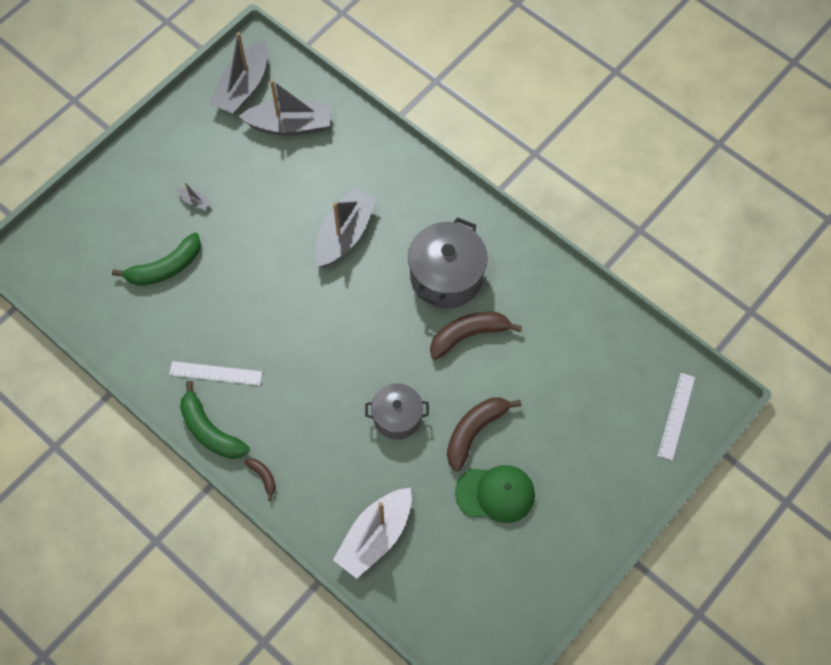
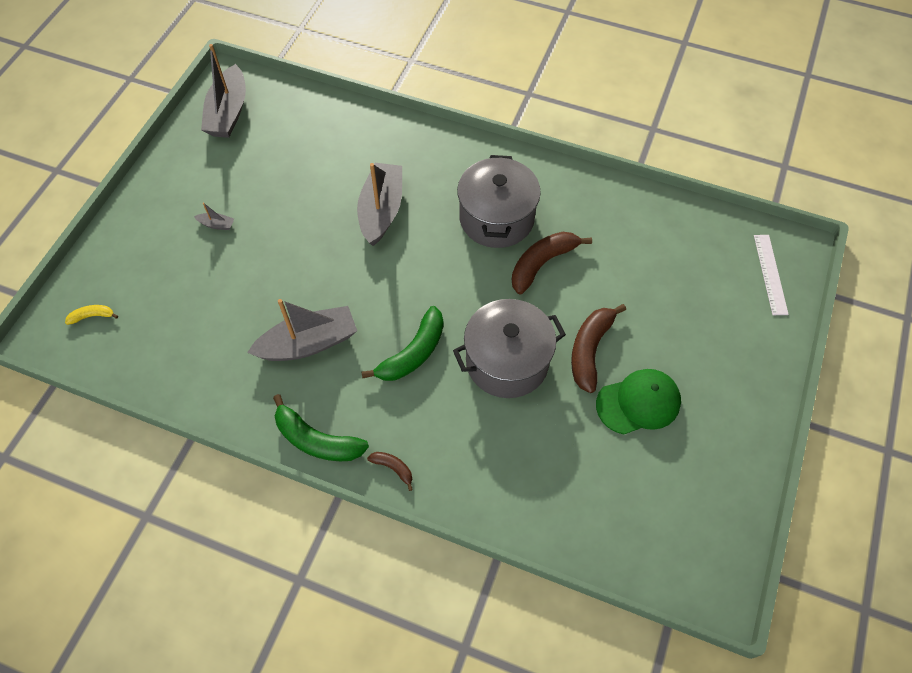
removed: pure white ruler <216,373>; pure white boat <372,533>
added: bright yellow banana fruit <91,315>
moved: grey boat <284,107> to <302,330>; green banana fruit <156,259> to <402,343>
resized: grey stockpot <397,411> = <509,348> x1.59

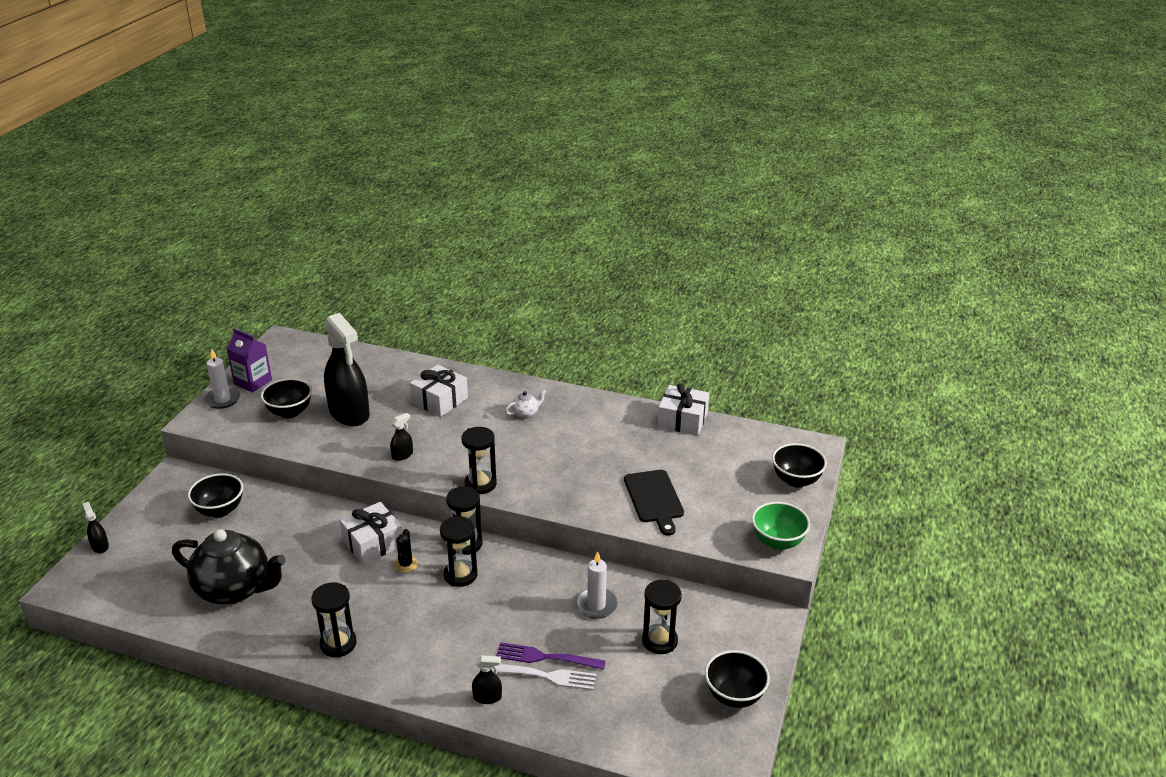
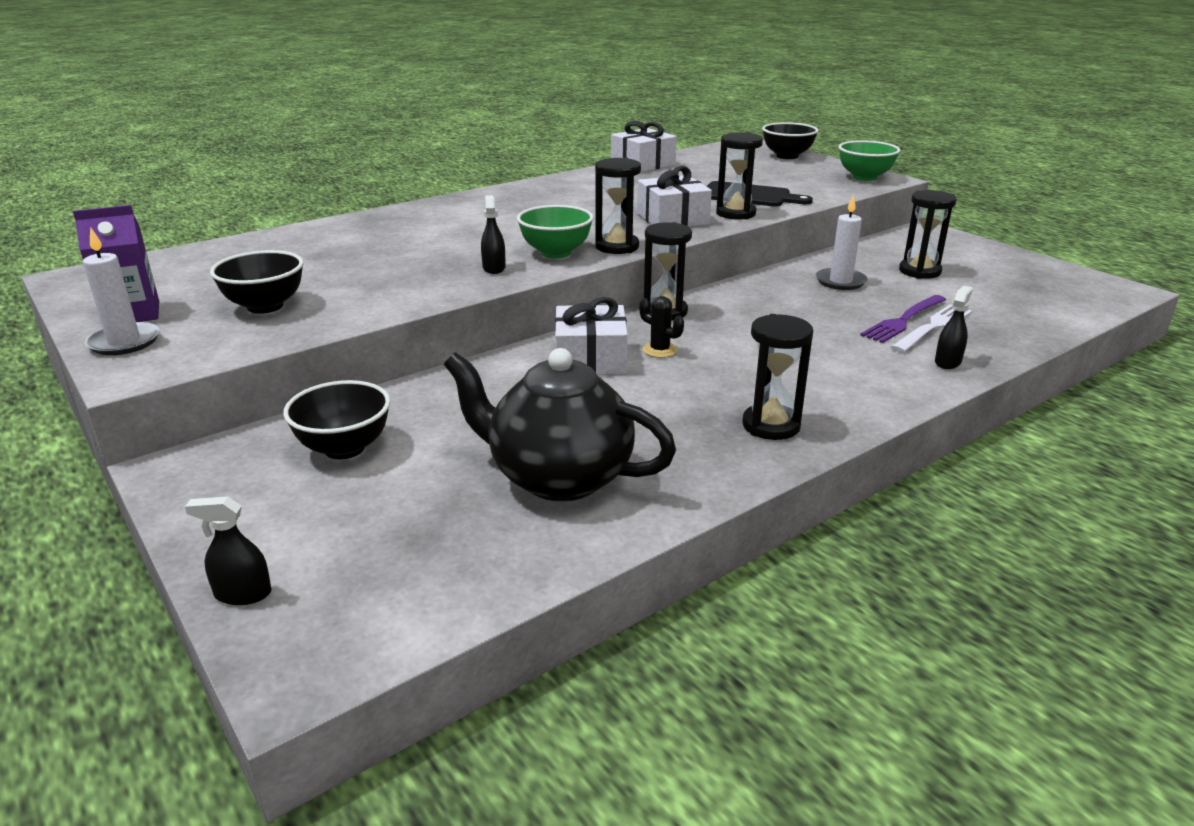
removed: jet-black spray bottle <347,369>; pure white china teapot <525,404>; jet-black bowl <737,679>
added: green bowl <555,231>
moved: pure white gift <439,391> to <674,196>; jet-black hourglass <459,551> to <739,176>
turned: jet-black china teapot <229,566> = <559,424> 120 degrees counterclockwise

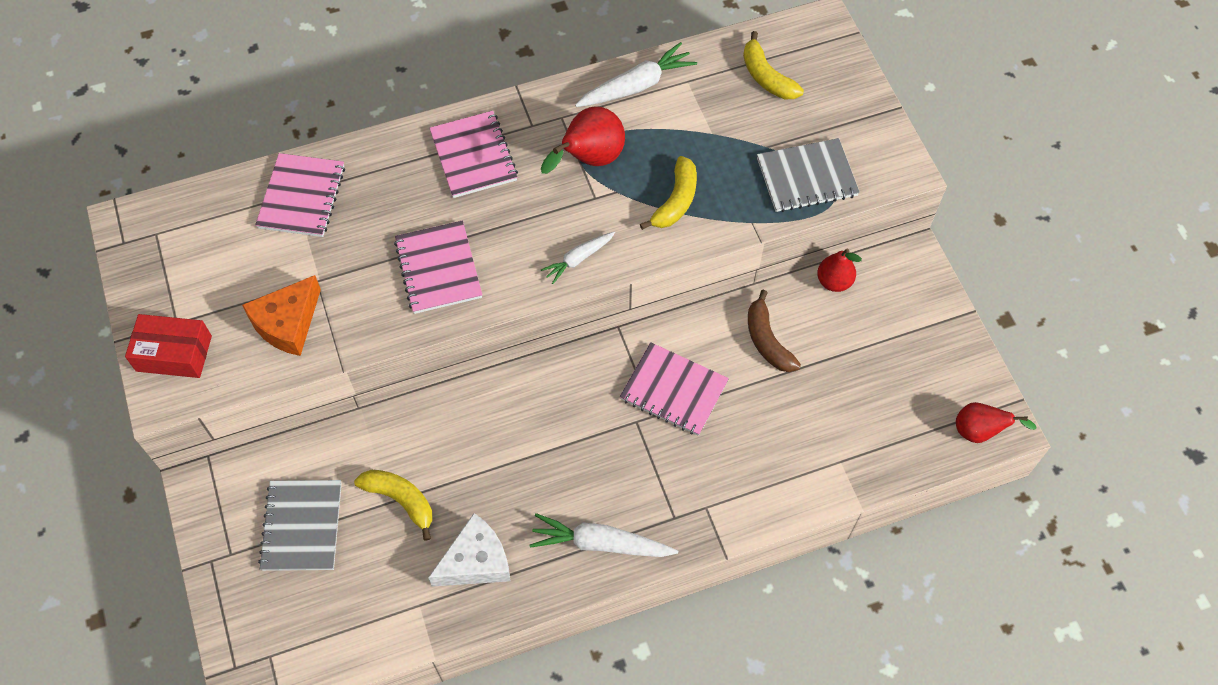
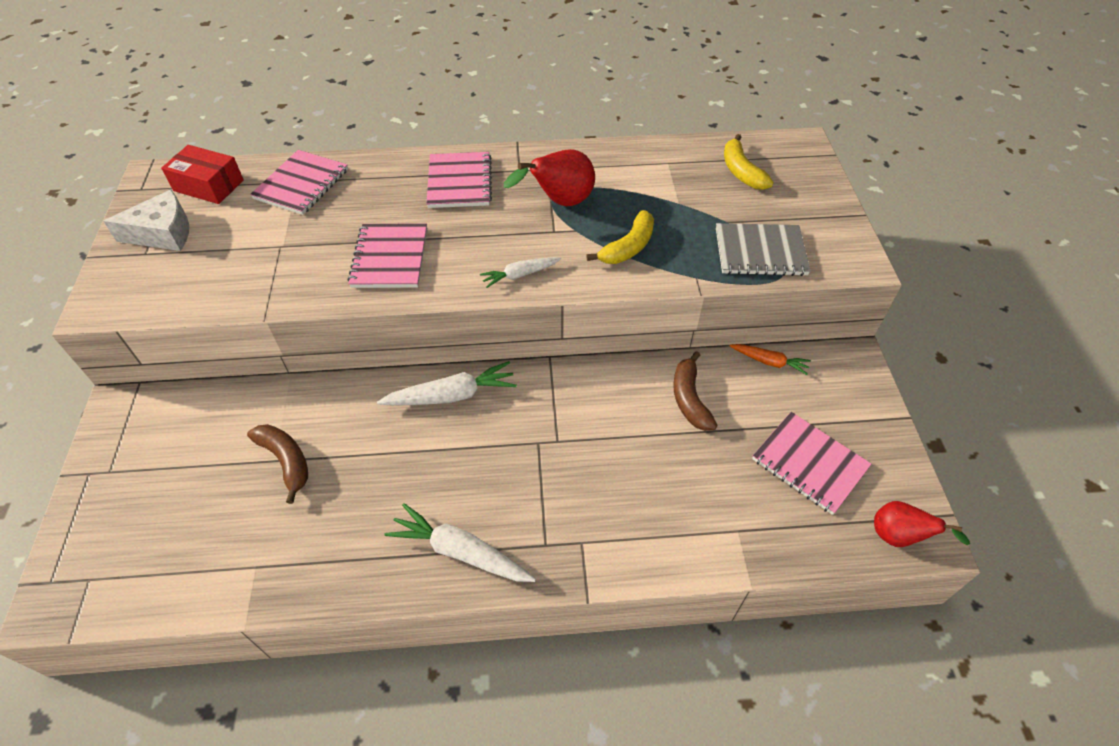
removed: orange-coloured piece of cheese <281,315>; grey notebook <300,525>
moved: pure white piece of cheese <469,549> to <146,220>; red package <168,346> to <202,174>; pure white root vegetable <636,74> to <447,383>; rose-pink notebook <674,389> to <812,463>
replaced: red toy pear <839,270> to orange-coloured root vegetable <770,359>
recoloured: bright yellow banana fruit <393,505> to brown banana fruit <277,464>

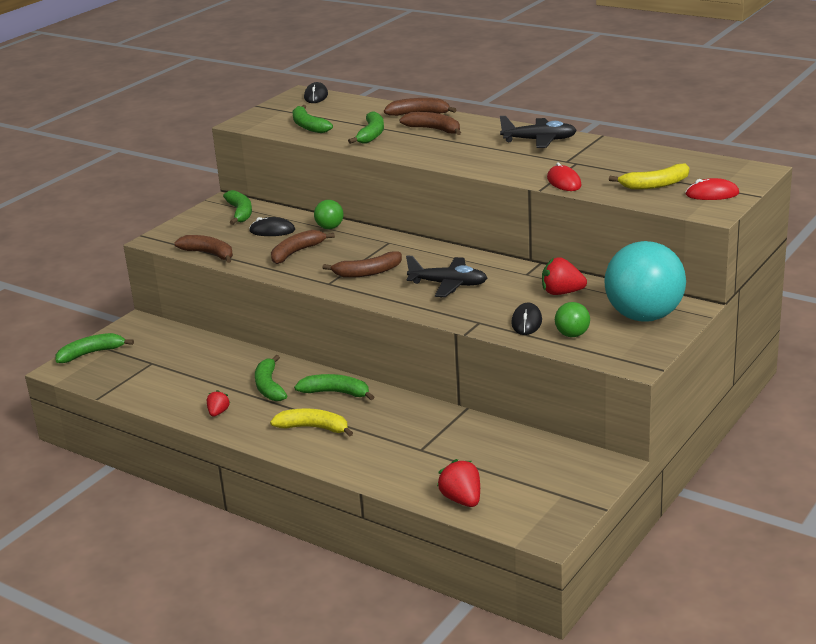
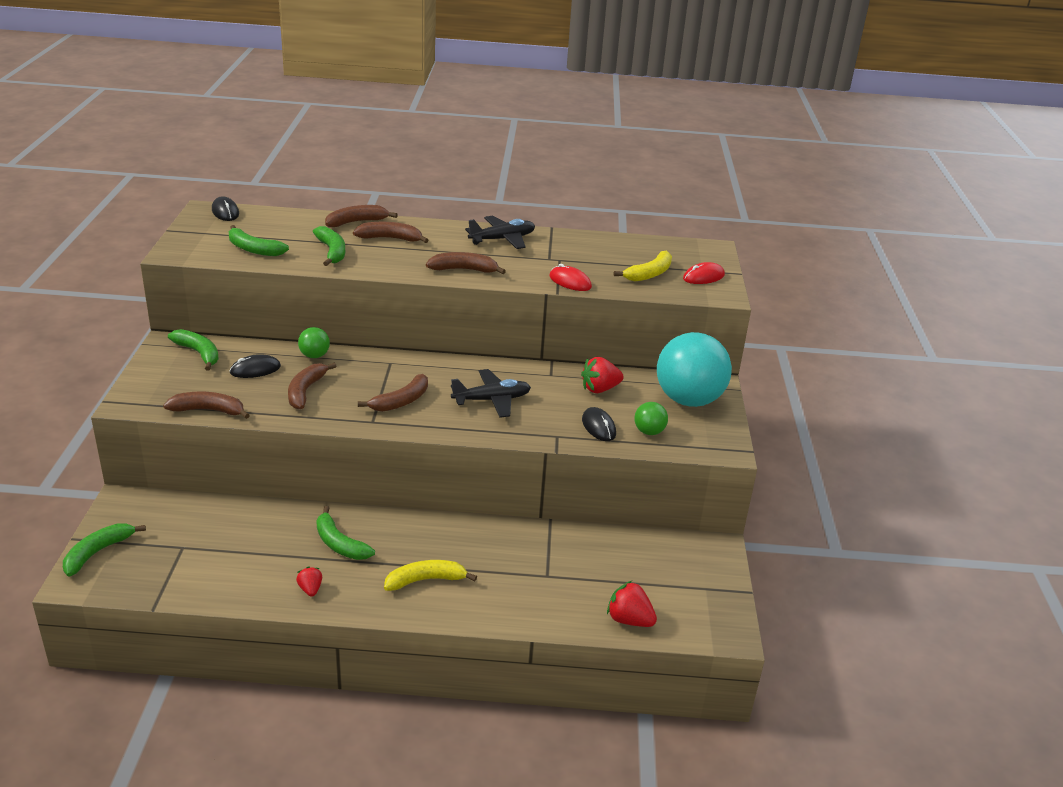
removed: green banana fruit <334,387>
added: brown banana fruit <466,263>

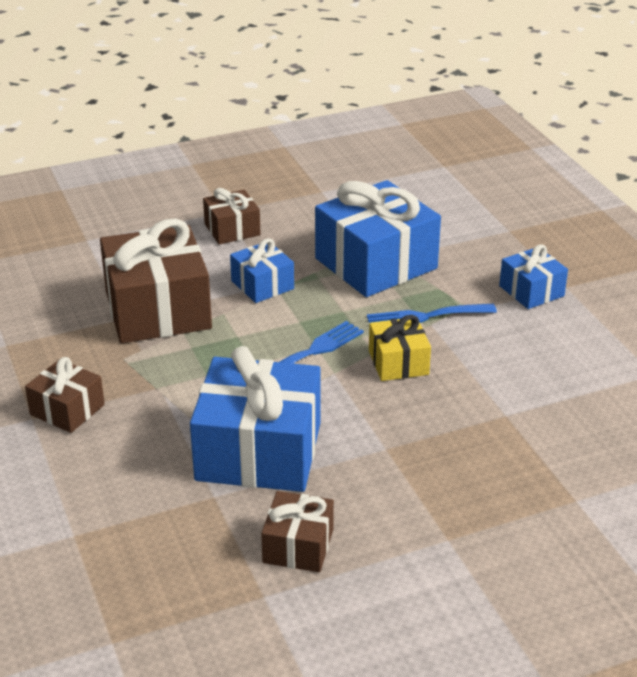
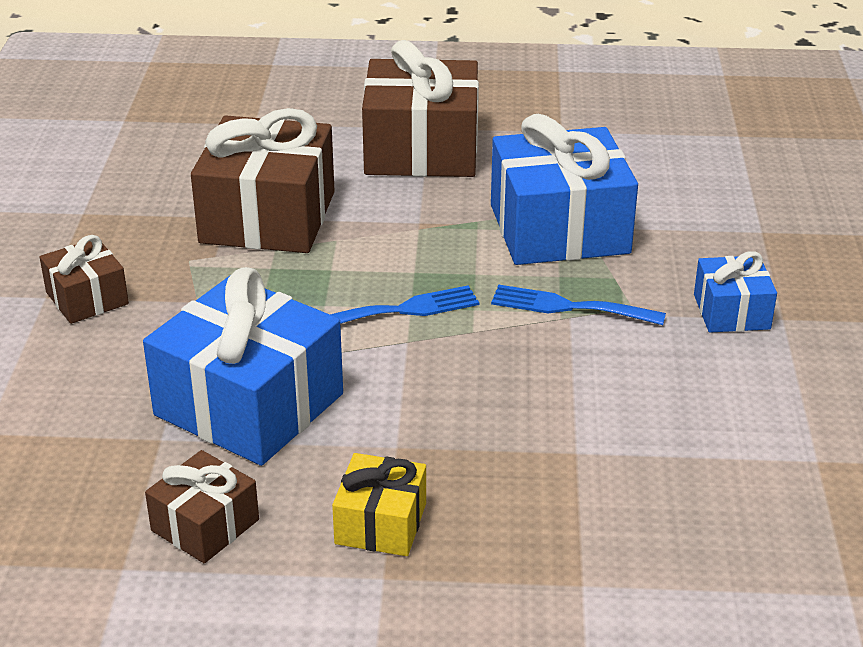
removed: cobalt gift <262,270>
moved: bright yellow gift <400,348> to <379,504>
resized: brown gift <232,216> = <420,108> x1.94

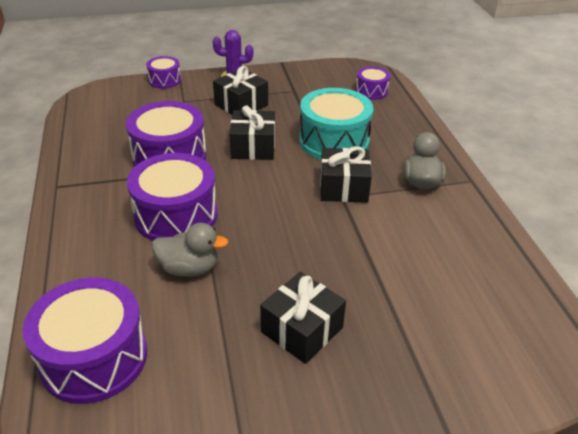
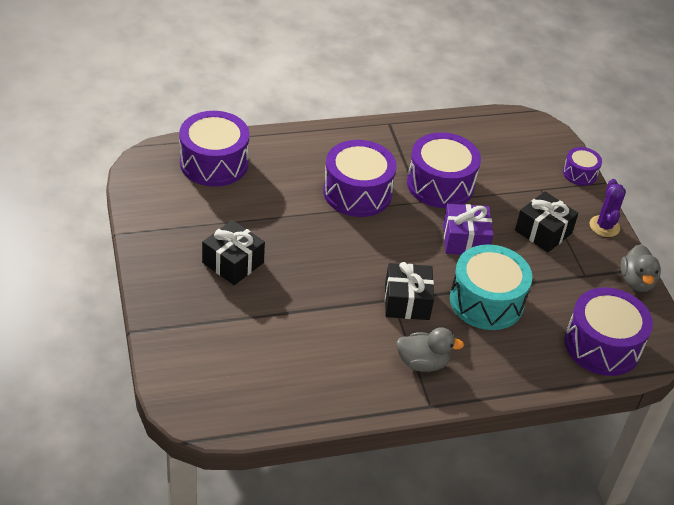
moved: grey rubber duck <190,250> to <641,268>
recoloured: jet-black gift <252,133> to purple gift <468,229>
resized: purple drum <373,83> = <609,331> x1.91

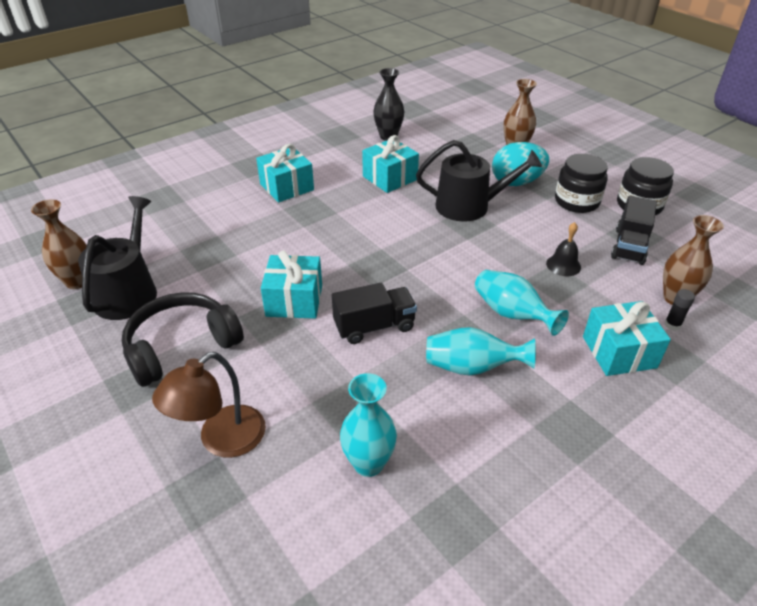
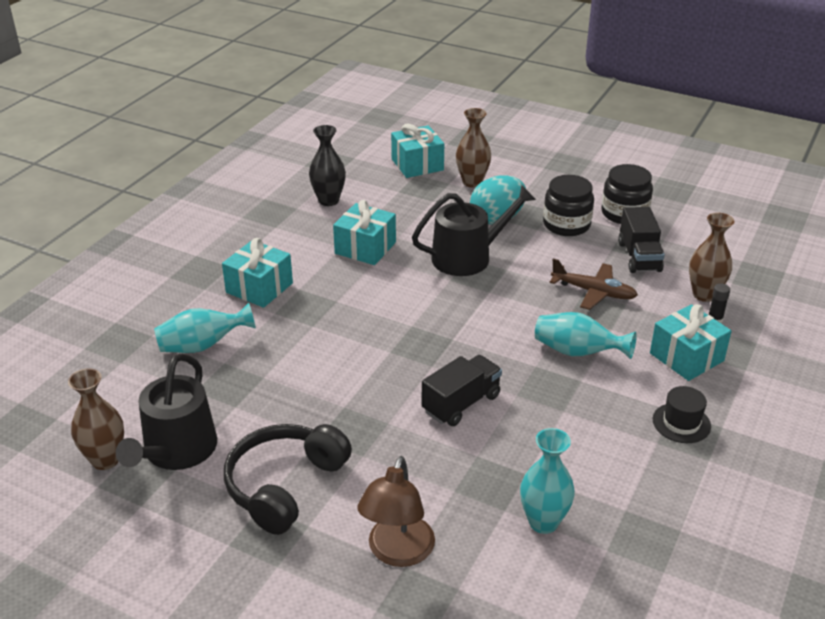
added: jet-black hat <682,414>
moved: turquoise tall vase <481,351> to <205,328>; turquoise gift <291,285> to <417,151>
replaced: jet-black bell <563,249> to brown plane <594,284>
turned: jet-black watering can <117,258> = <166,411> 150 degrees counterclockwise

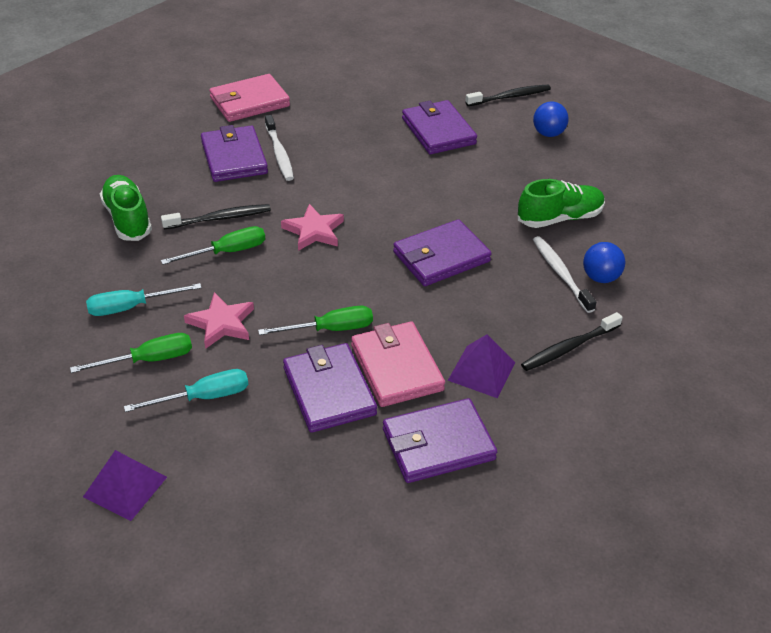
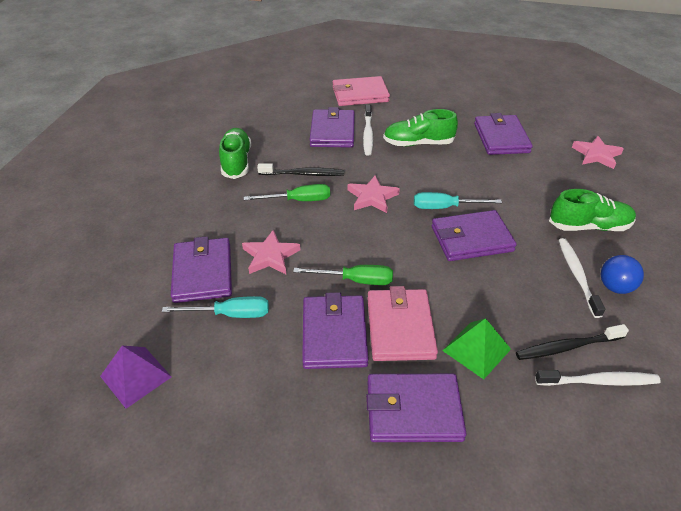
removed: jet-black dental brush <508,95>
added: green lace-up shoe <420,127>; pure white dental brush <598,378>
moved: turquoise hand screwdriver <144,299> to <458,200>
replaced: green hand screwdriver <131,353> to purple card wallet <201,269>; cobalt sphere <551,119> to rose-pink star <598,152>
recoloured: purple pyramid <481,366> to green pyramid <476,348>

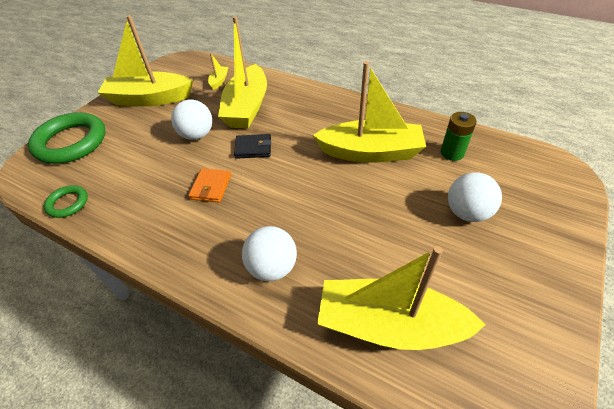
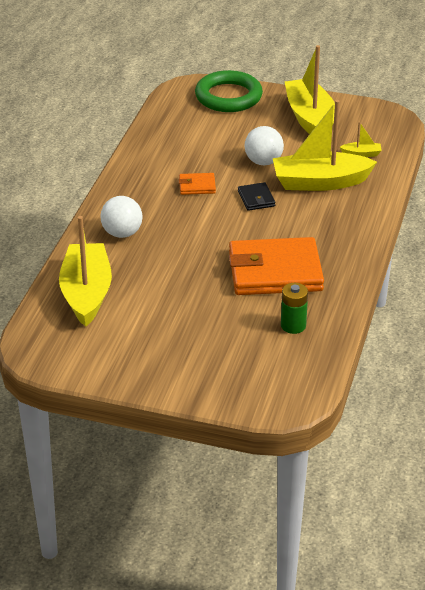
removed: green torus <66,201>; pure white sphere <475,197>
replaced: bright yellow boat <369,112> to orange-coloured card wallet <276,266>

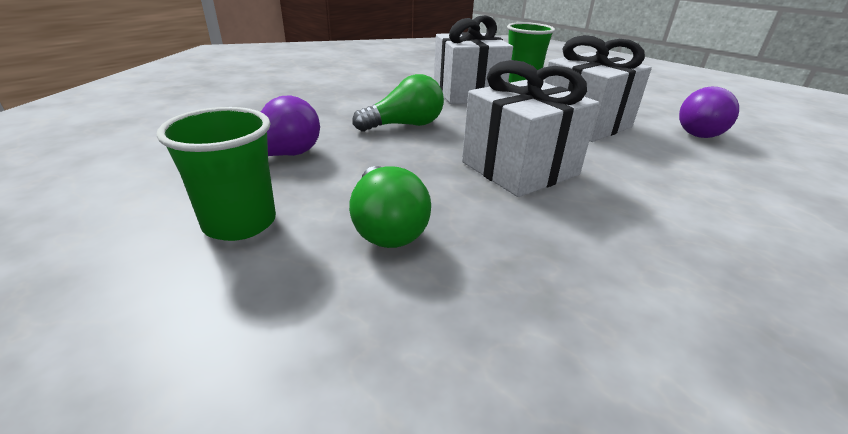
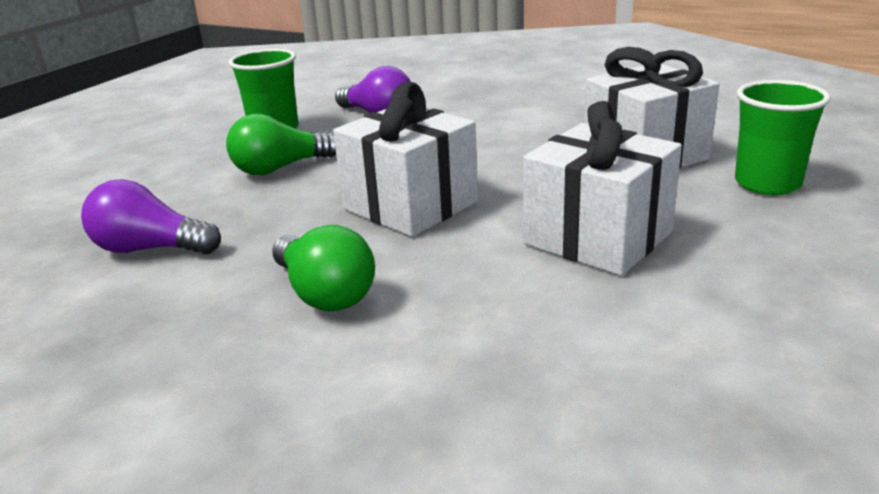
moved: purple light bulb <709,112> to <151,216>; green light bulb <398,102> to <323,268>

